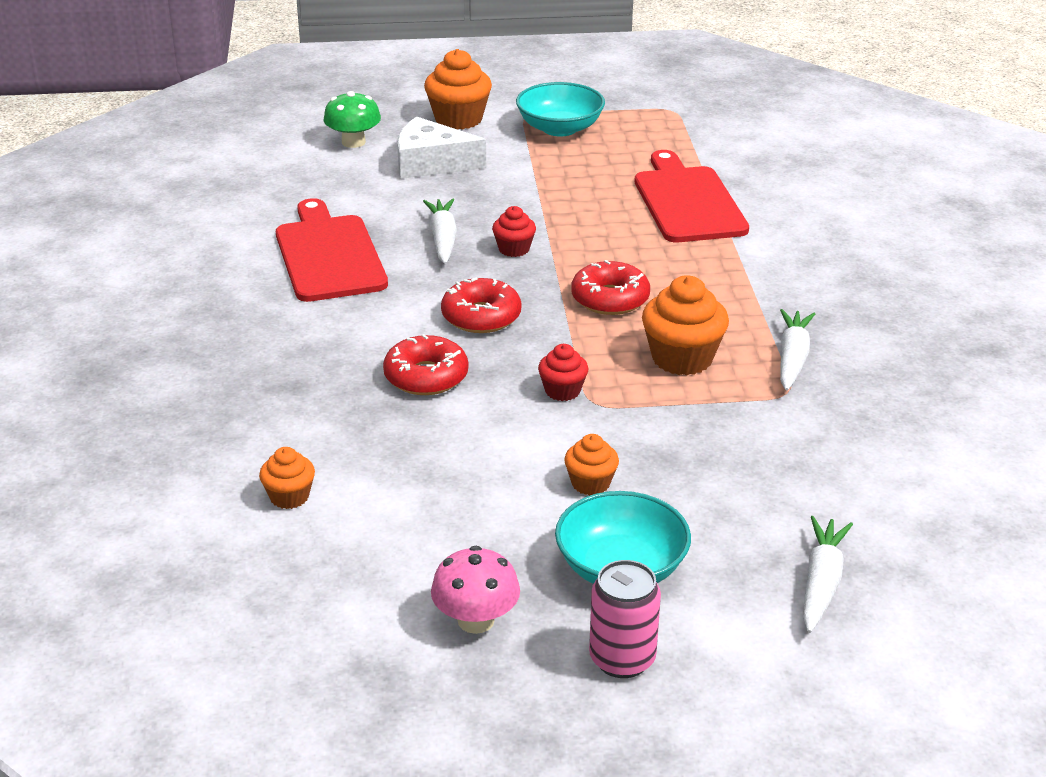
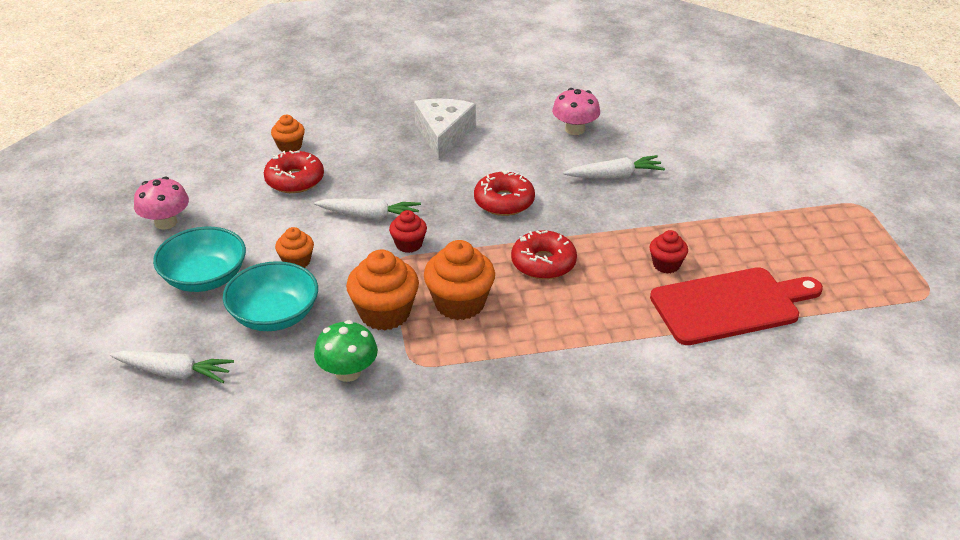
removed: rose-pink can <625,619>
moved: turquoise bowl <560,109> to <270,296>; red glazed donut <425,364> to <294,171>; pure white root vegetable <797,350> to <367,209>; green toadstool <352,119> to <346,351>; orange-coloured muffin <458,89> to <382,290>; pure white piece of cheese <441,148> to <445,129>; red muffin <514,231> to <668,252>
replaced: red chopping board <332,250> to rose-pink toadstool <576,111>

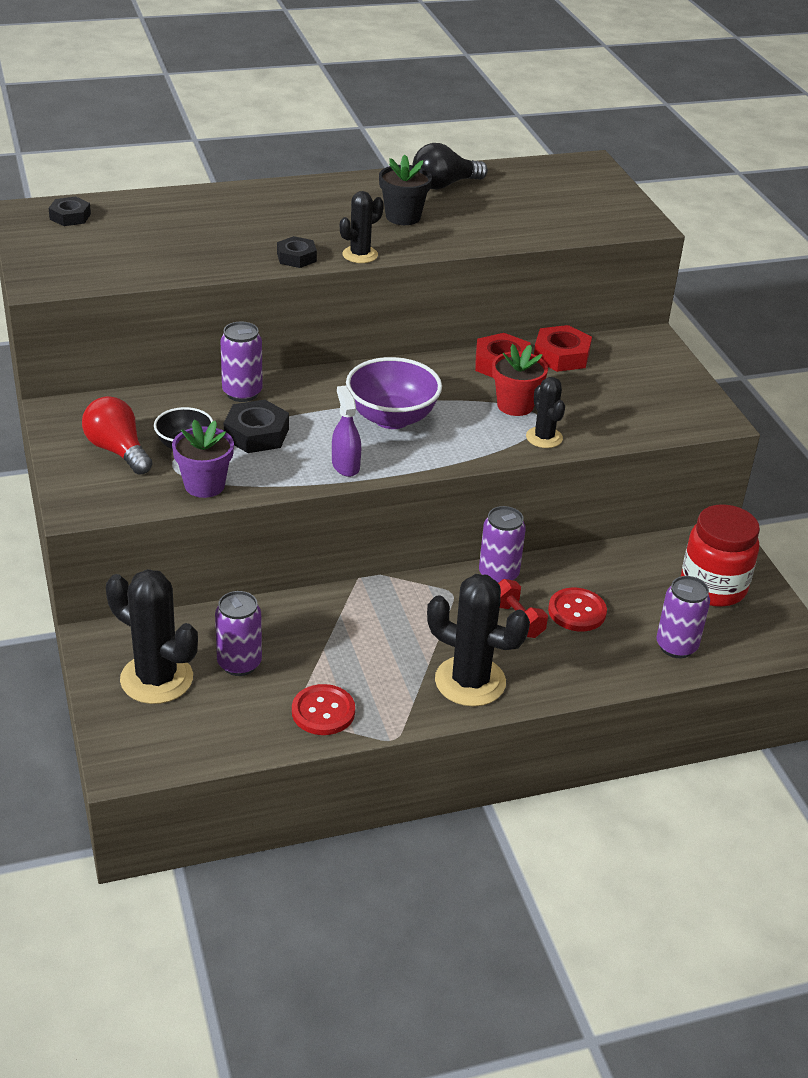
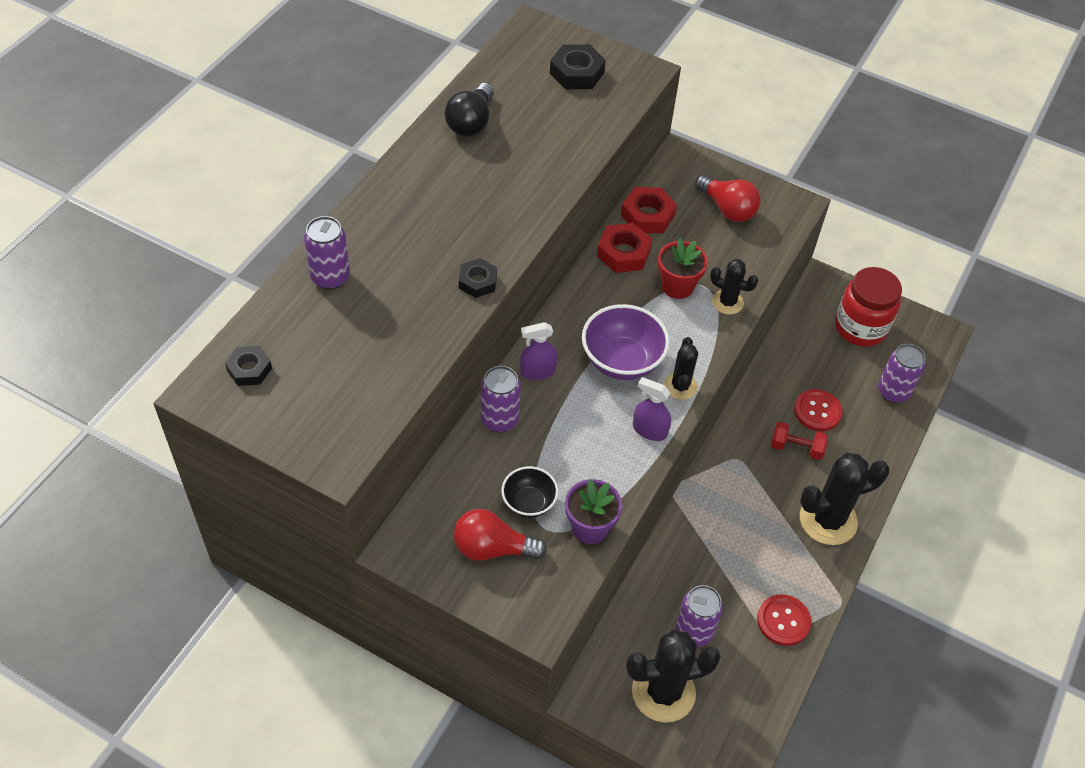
removed: jet-black plant pot <405,190>
added: purple spray bottle <539,351>; red light bulb <728,198>
moved: purple can <502,544> to <327,253>; jet-black hexagon nut <256,426> to <578,66>; jet-black prickly plant <362,227> to <681,368>

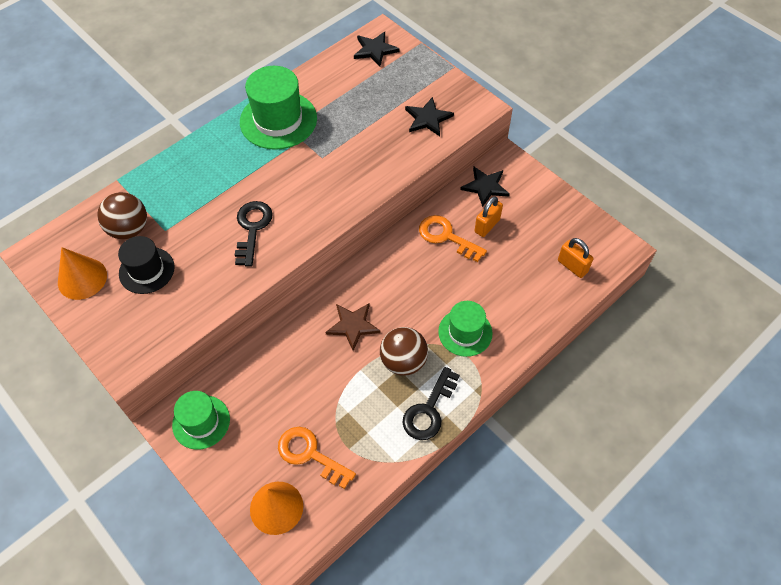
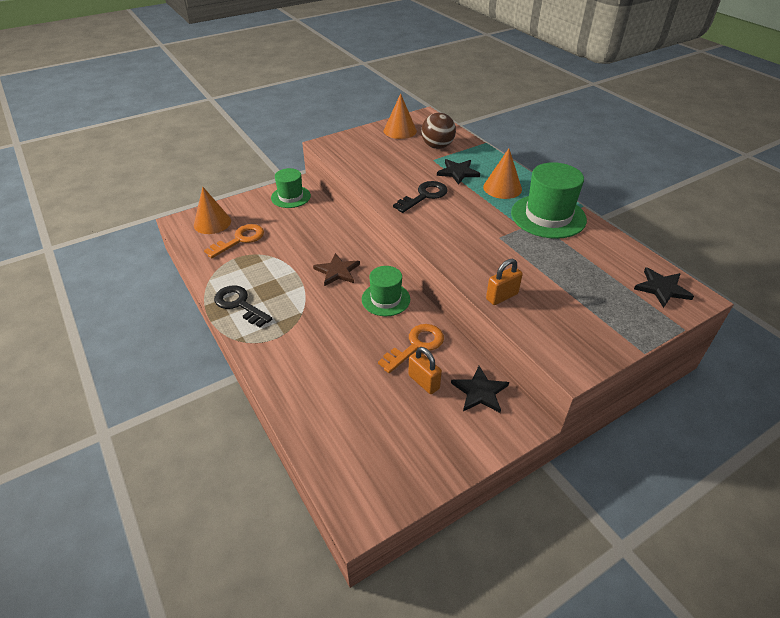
removed: jet-black hat <146,265>; brown sphere <404,351>
added: orange-coloured solid cone <502,173>
moved: green hat <465,329> to <386,291>; jet-black star <429,116> to <458,172>; orange-coloured lock <575,258> to <504,282>
turned: jet-black door key <254,234> = <420,197> 60 degrees counterclockwise

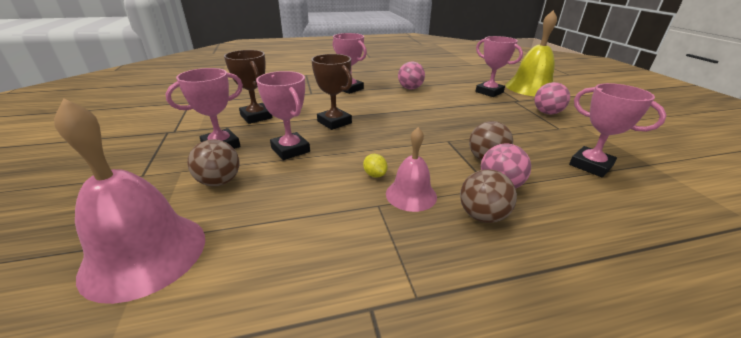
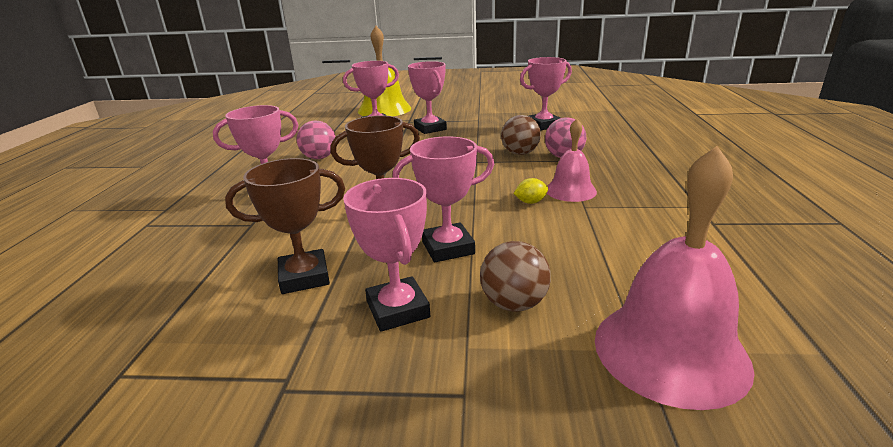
removed: brown sphere <488,196>; rose-pink sphere <552,98>
added: rose-pink prize cup <427,97>

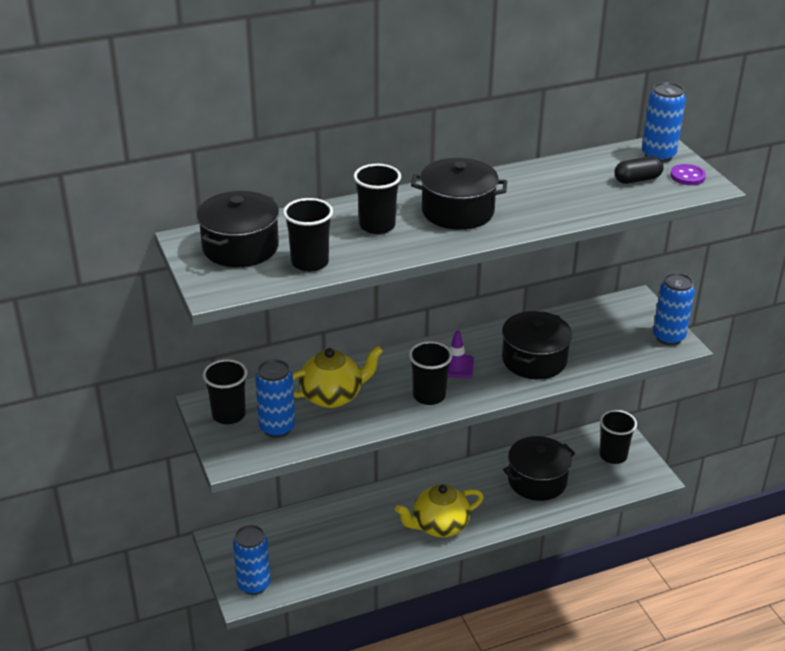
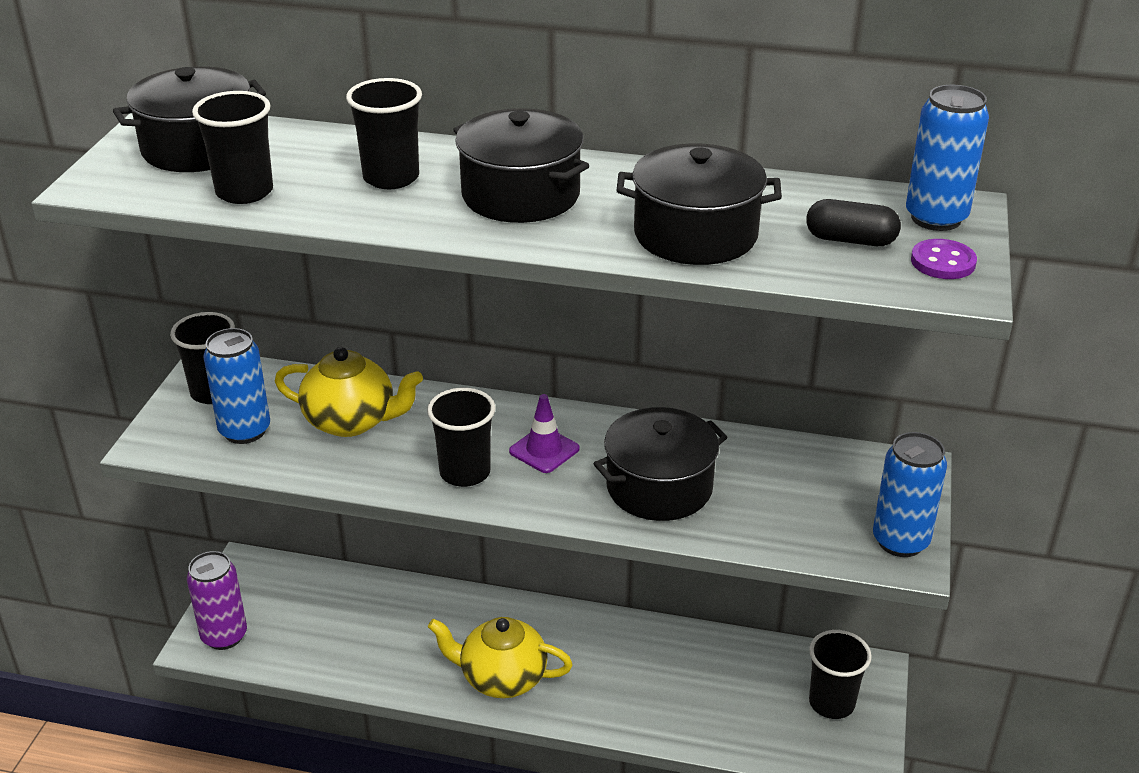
moved: jet-black stockpot <539,468> to <699,204>
recoloured: cobalt can <252,560> to purple can <217,600>

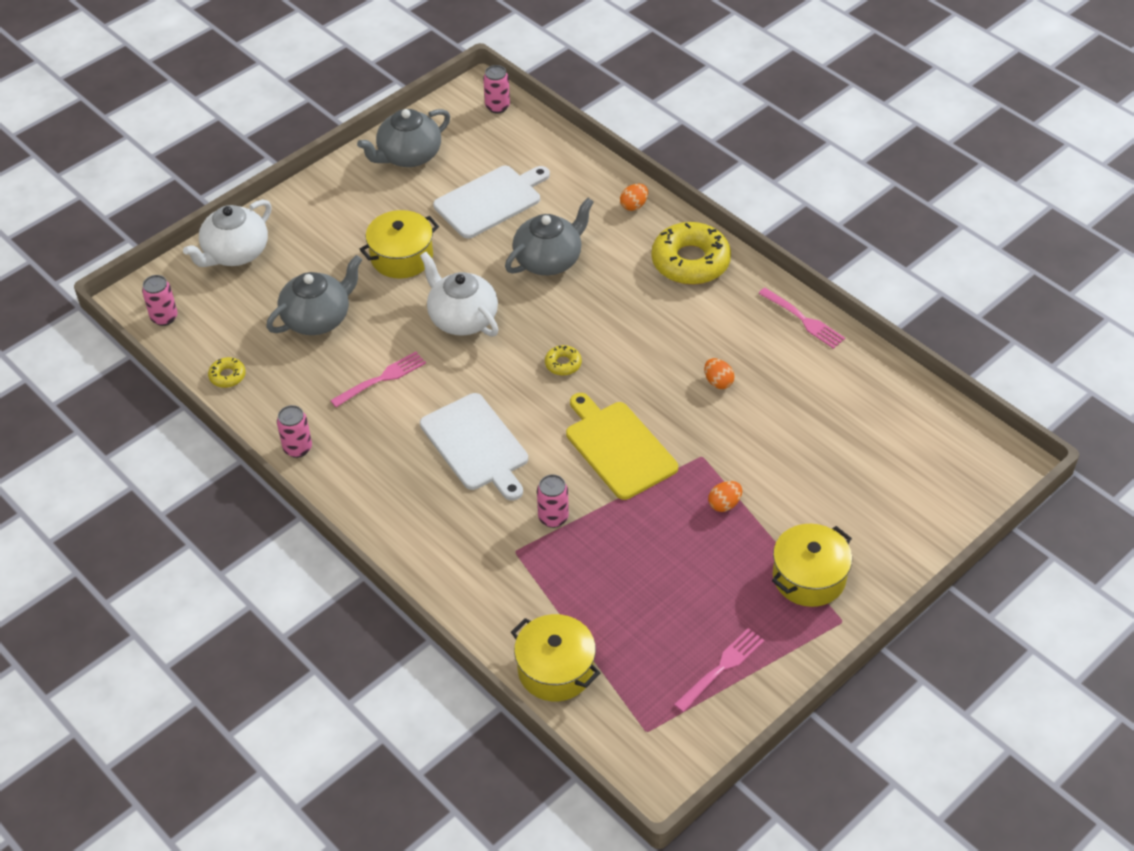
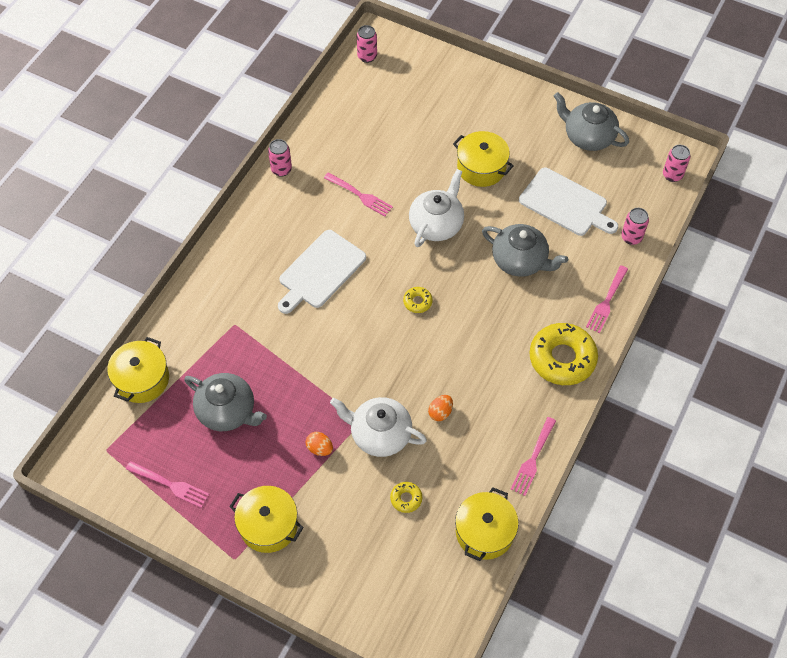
removed: bright yellow chopping board <622,446>
added: bright yellow stockpot <487,524>
moved: grey china teapot <314,295> to <225,402>; pure white china teapot <227,233> to <378,427>; bright yellow glazed donut <227,372> to <406,497>; rose-pink can <553,501> to <635,226>
replaced: orange-coloured egg <634,197> to rose-pink dinner fork <607,299>

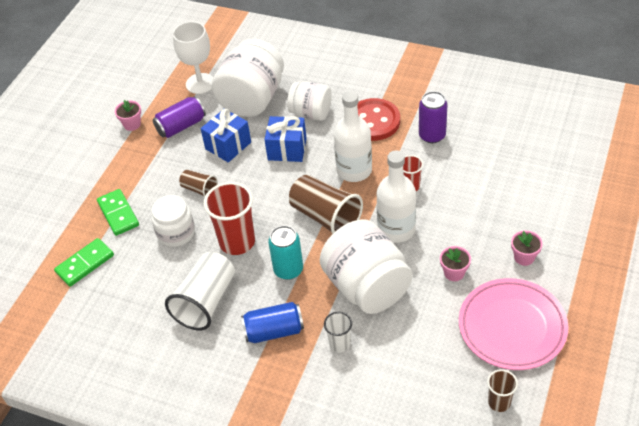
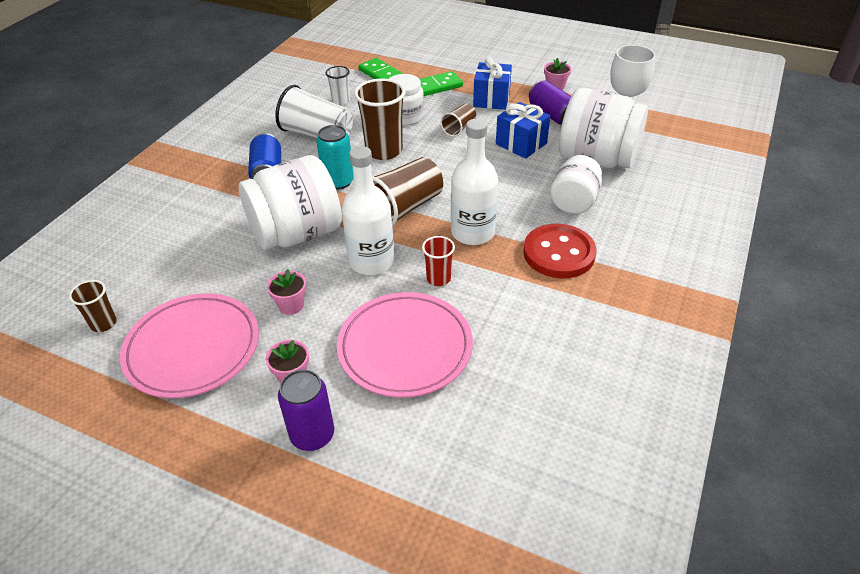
added: rose-pink plate <405,345>
moved: purple can <433,117> to <306,410>; pure white beaker <338,332> to <338,85>; cobalt gift <285,139> to <492,83>
recoloured: red beaker <229,218> to brown beaker <380,119>

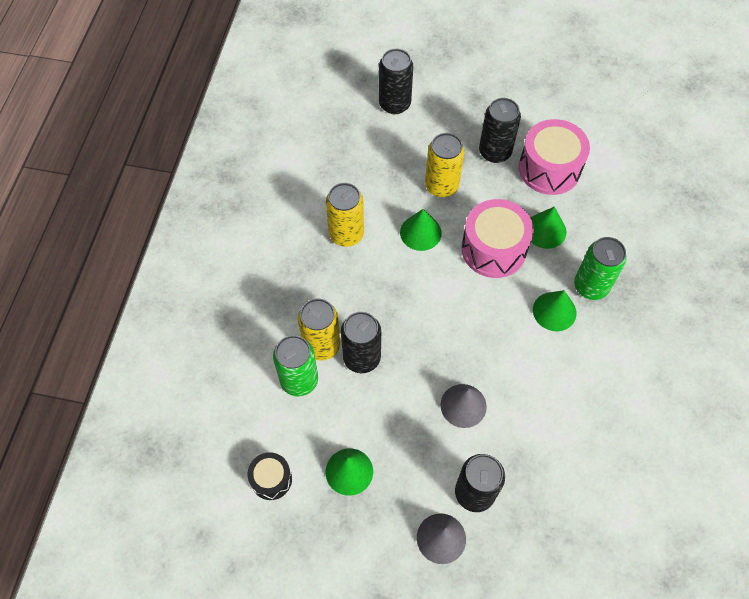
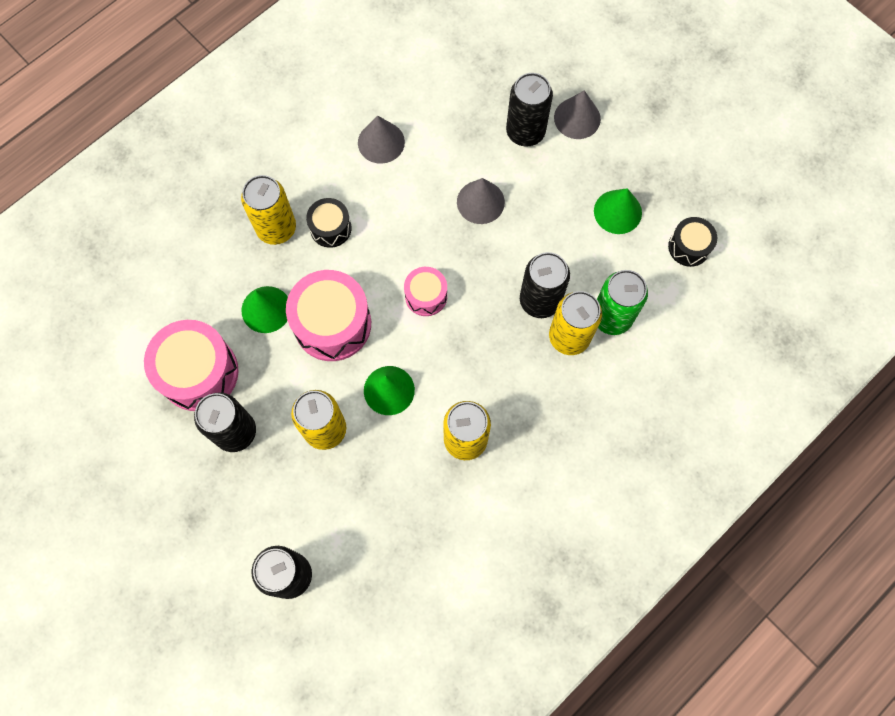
added: grey solid cone <381,140>; rose-pink drum <425,291>
replaced: green solid cone <555,310> to jet-black drum <328,223>
recoloured: green can <600,268> to bright yellow can <268,210>

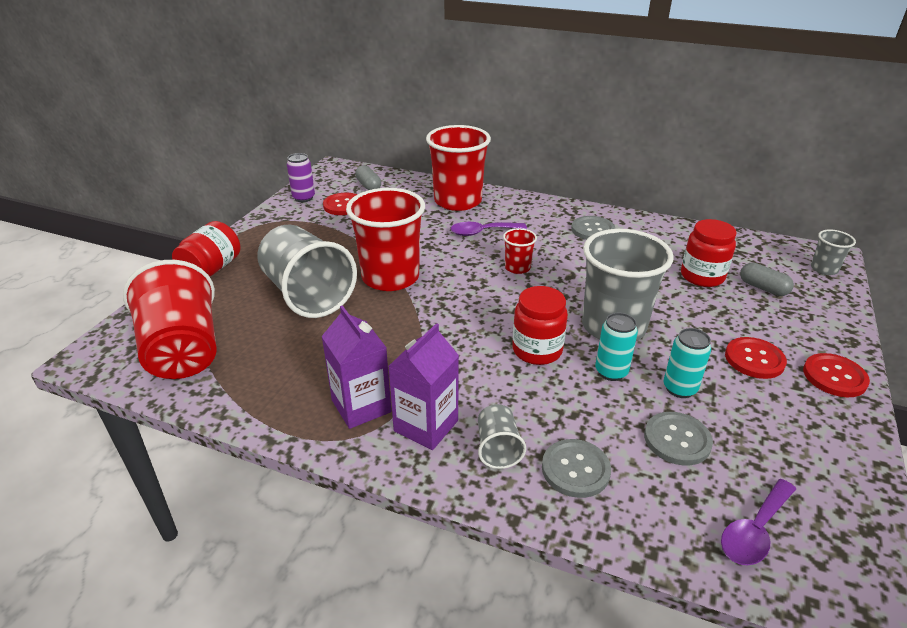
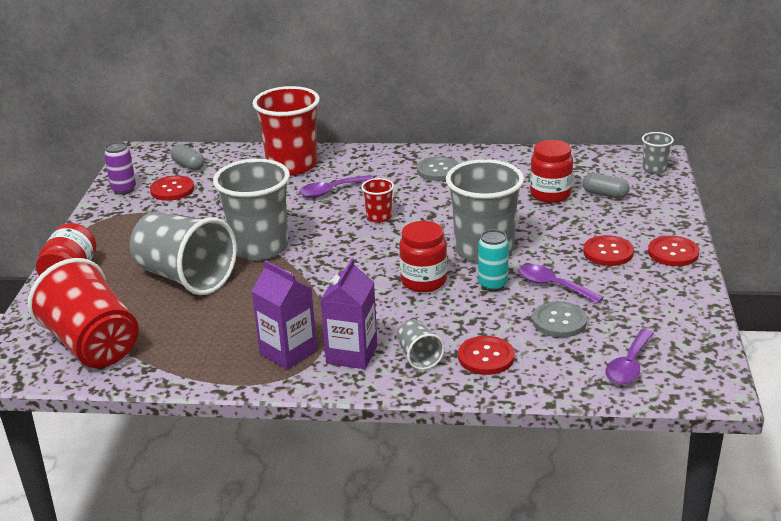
replaced: turquoise can <687,363> to purple spoon <561,284>
recoloured: red beaker <385,239> to grey beaker <251,210>; grey button <576,468> to red button <486,355>

